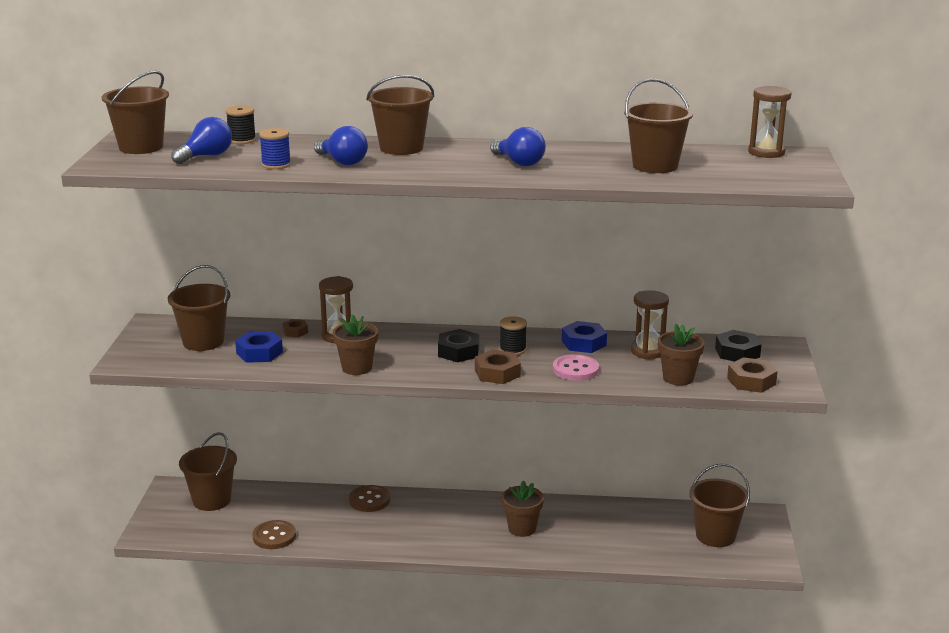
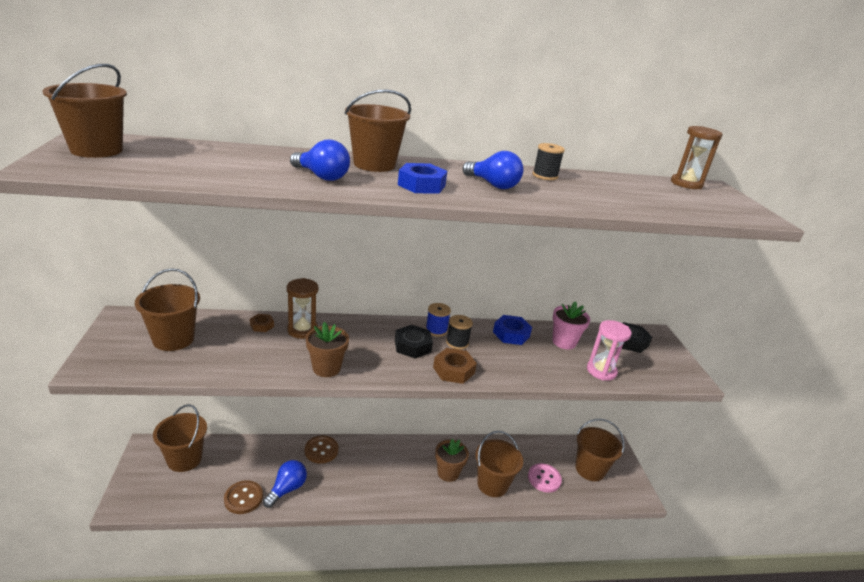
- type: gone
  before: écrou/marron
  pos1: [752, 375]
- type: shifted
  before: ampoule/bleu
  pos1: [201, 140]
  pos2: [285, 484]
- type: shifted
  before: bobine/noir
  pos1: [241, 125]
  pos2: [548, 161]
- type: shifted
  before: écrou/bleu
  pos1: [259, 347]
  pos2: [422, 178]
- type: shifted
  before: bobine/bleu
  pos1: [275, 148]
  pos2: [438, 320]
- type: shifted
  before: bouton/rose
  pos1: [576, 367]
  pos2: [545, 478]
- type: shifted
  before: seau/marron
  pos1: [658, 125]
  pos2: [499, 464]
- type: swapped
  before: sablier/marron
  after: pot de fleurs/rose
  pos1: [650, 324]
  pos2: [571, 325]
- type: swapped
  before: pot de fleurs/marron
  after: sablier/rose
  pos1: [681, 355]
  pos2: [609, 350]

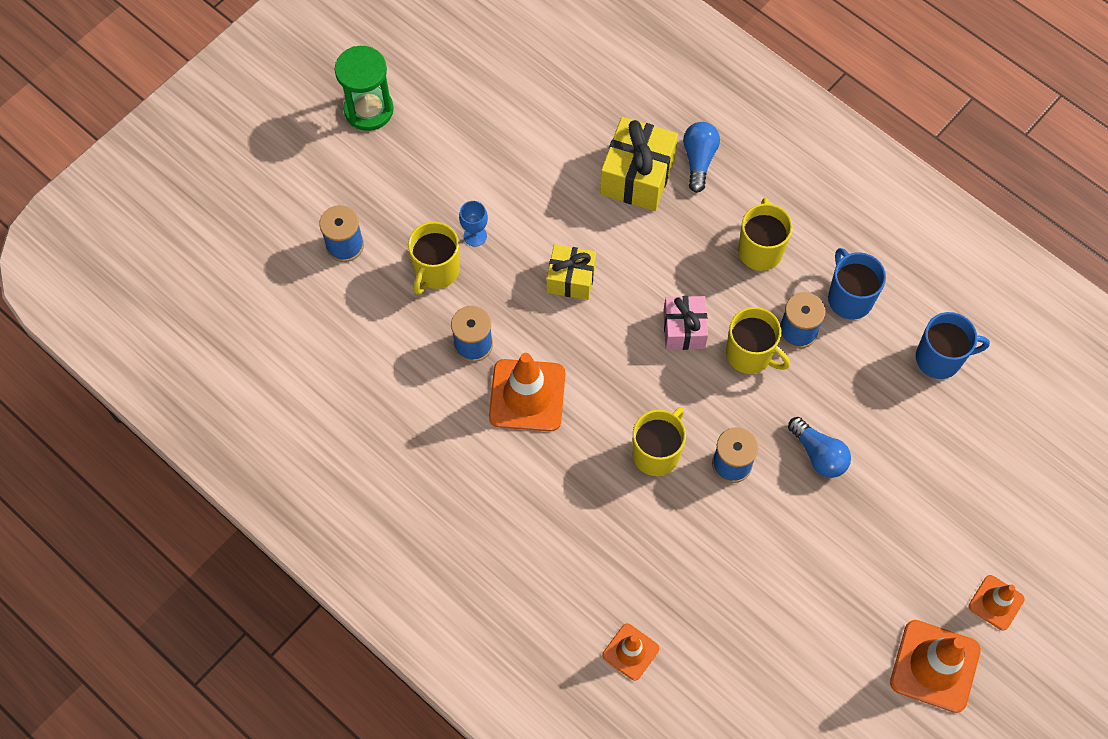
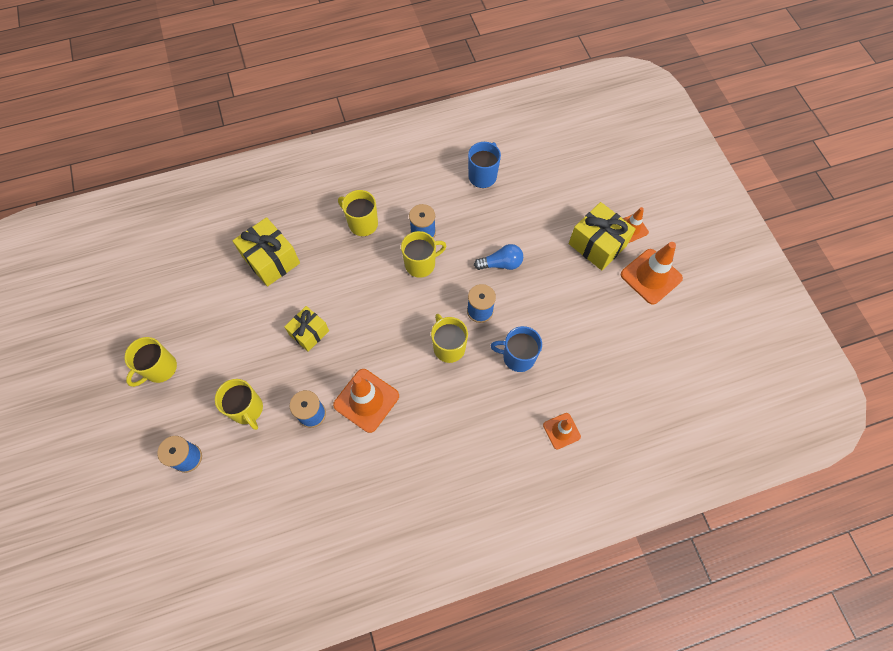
- type: gone
  before: sablier/vert
  pos1: [364, 88]
- type: gone
  before: verre à pied/bleu
  pos1: [473, 224]
- type: gone
  before: cadeau/rose
  pos1: [685, 323]
- type: gone
  before: ampoule/bleu
  pos1: [701, 157]
- type: new
  after: tasse/jaune
  pos2: [151, 362]
- type: new
  after: cadeau/jaune
  pos2: [602, 236]
- type: shifted
  before: tasse/bleu
  pos1: [857, 284]
  pos2: [516, 349]

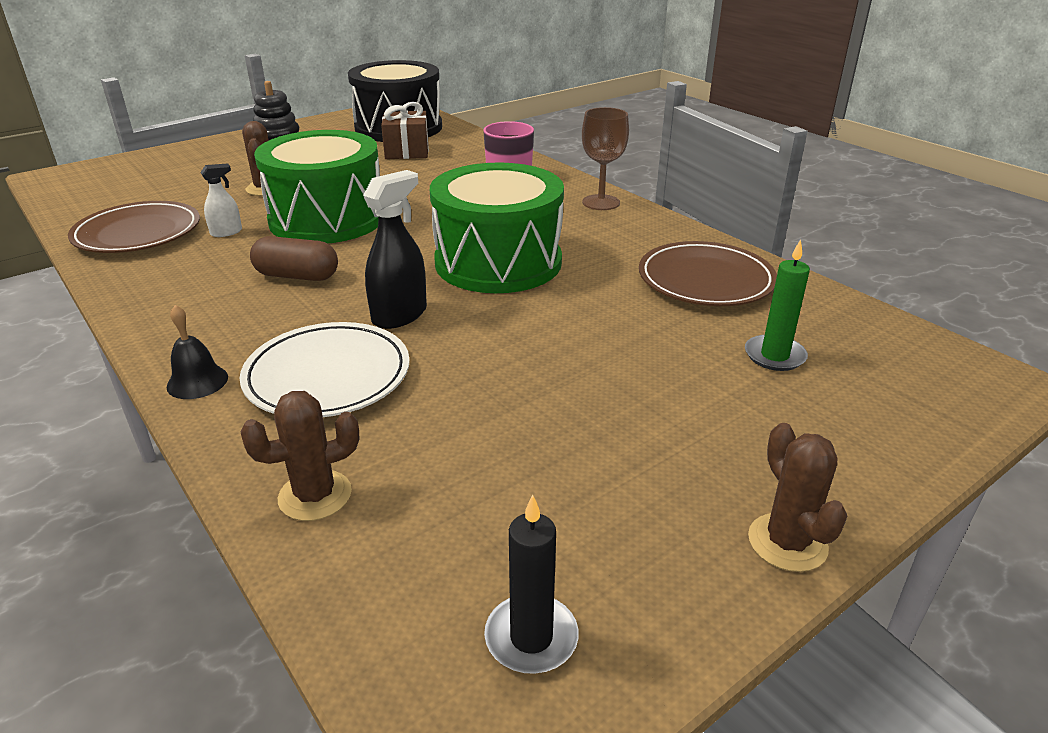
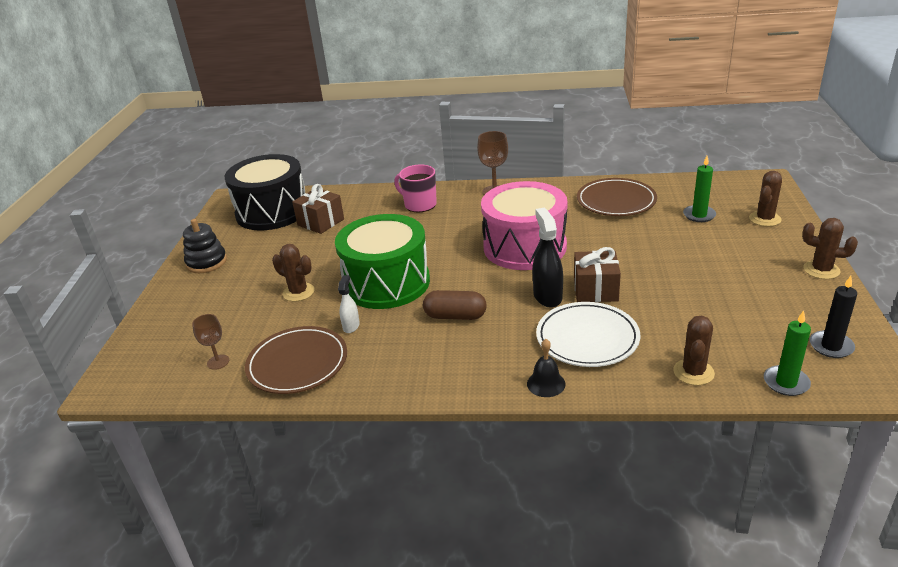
- type: new
  after: verre à pied/marron
  pos2: [210, 342]
- type: new
  after: cadeau/marron
  pos2: [597, 274]
- type: new
  after: cactus/marron
  pos2: [765, 199]
- type: new
  after: bougie/vert
  pos2: [787, 353]
- type: repainted
  before: tambour/vert
  after: tambour/rose
  pos1: [497, 228]
  pos2: [524, 225]
- type: rotated
  before: gélule/marron
  pos1: [294, 258]
  pos2: [455, 305]
  turn: 45

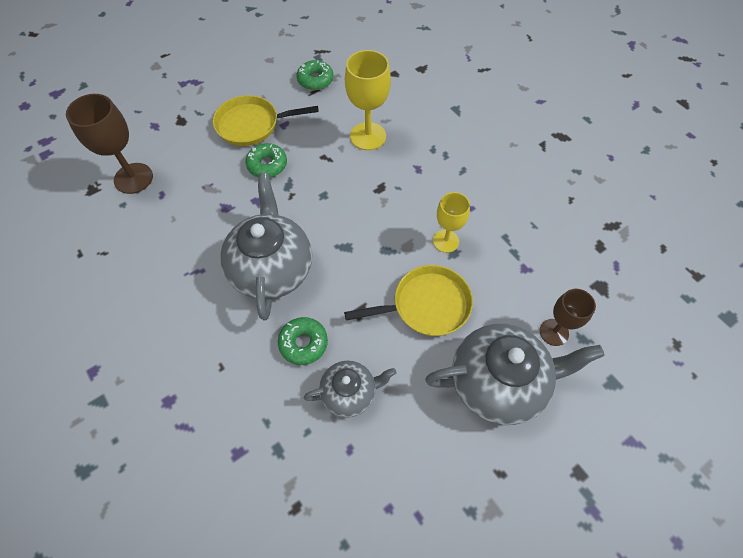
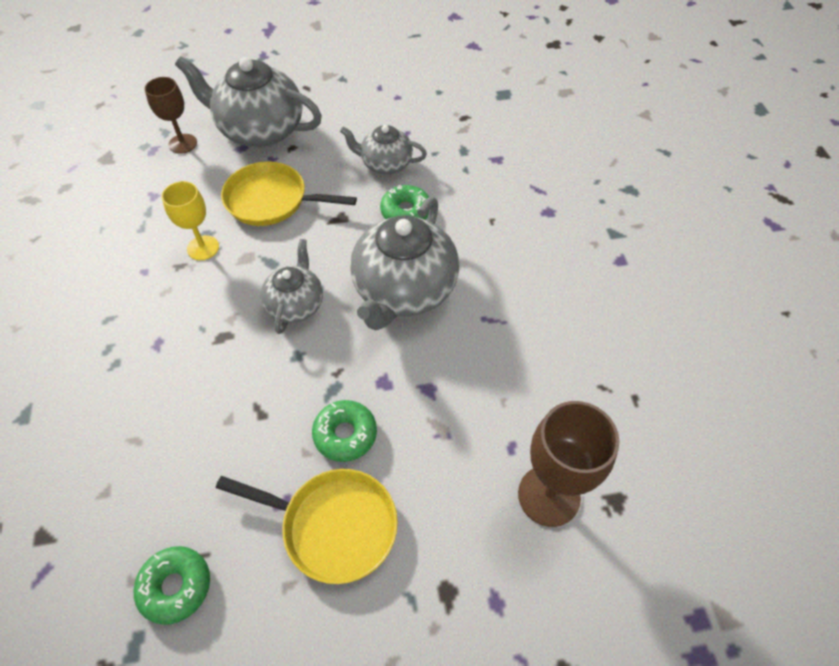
- type: gone
  before: verre à pied/jaune
  pos1: [368, 100]
- type: new
  after: théière/gris
  pos2: [292, 286]

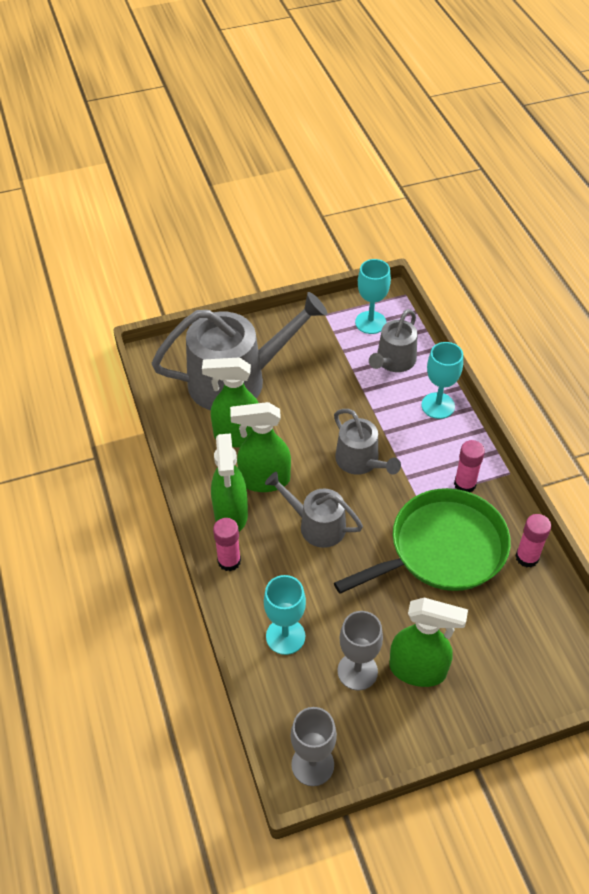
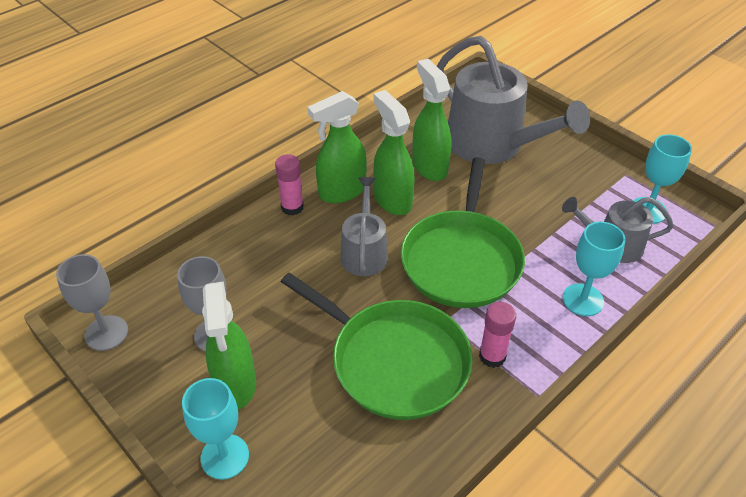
- type: gone
  before: bâton de colle/rose
  pos1: [533, 541]
- type: shifted
  before: verre à pied/turquoise
  pos1: [285, 615]
  pos2: [215, 429]
- type: swapped
  before: arrosoir/gris
  after: poêle/vert
  pos1: [367, 442]
  pos2: [462, 232]

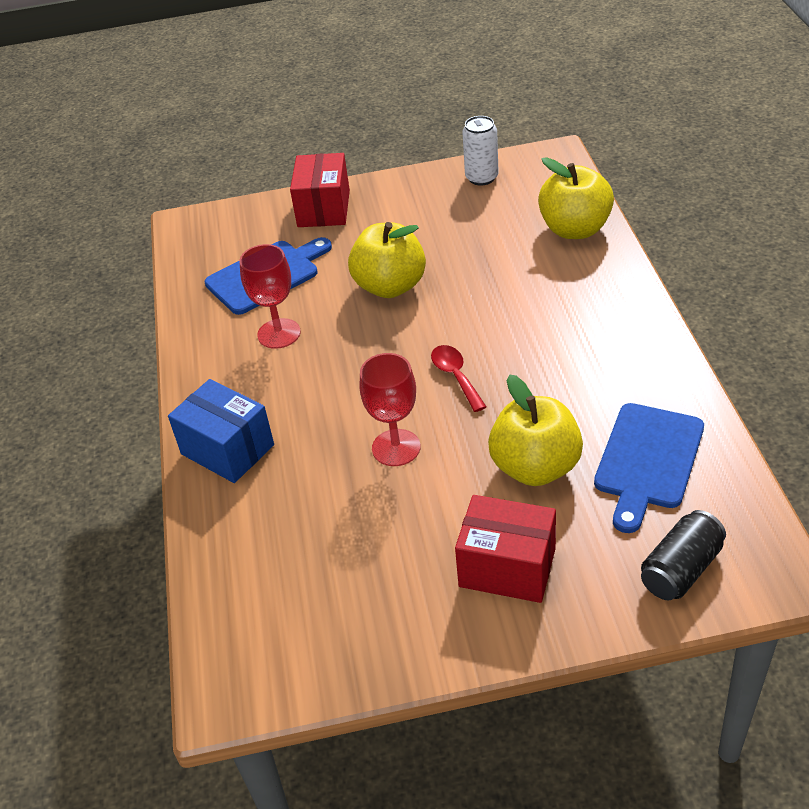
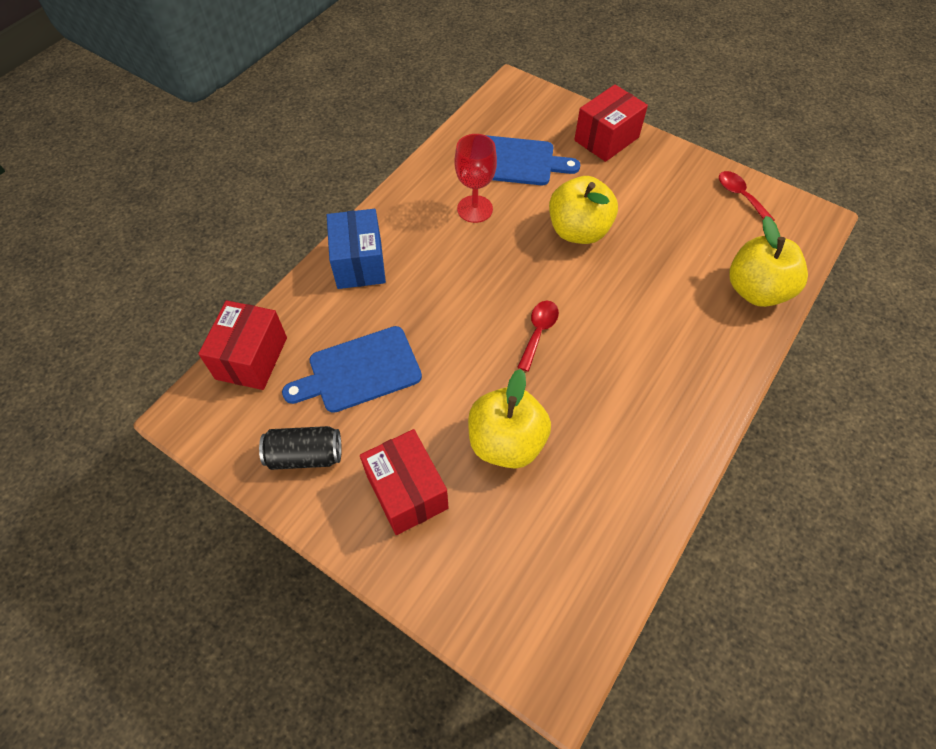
- type: gone
  before: verre à pied/rouge
  pos1: [390, 409]
- type: new
  after: boîte/rouge
  pos2: [242, 345]
- type: shifted
  before: planche à découper/bleu
  pos1: [649, 468]
  pos2: [352, 369]
- type: shifted
  before: canette/noir
  pos1: [683, 555]
  pos2: [300, 448]
- type: swapped
  before: canette/blanc
  after: cuillère/rouge
  pos1: [480, 151]
  pos2: [747, 196]

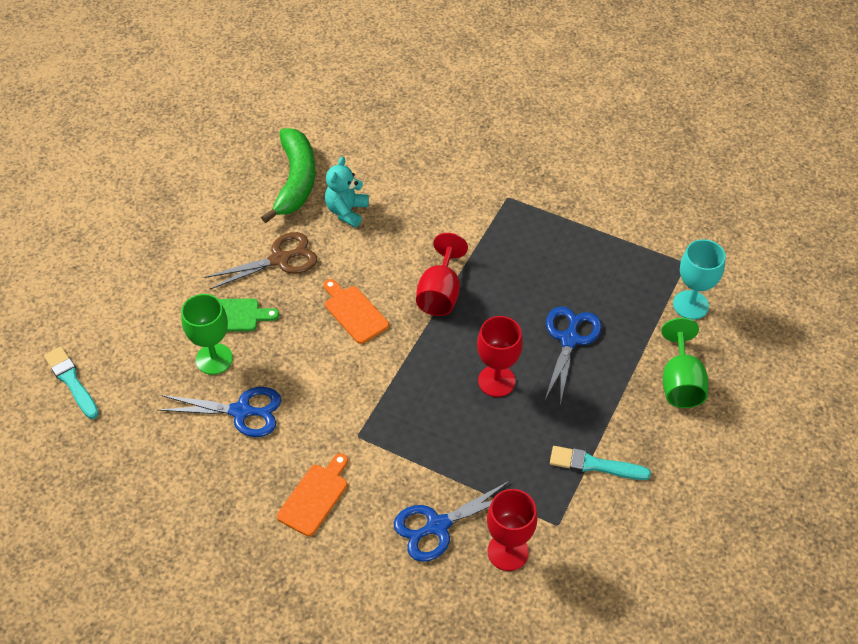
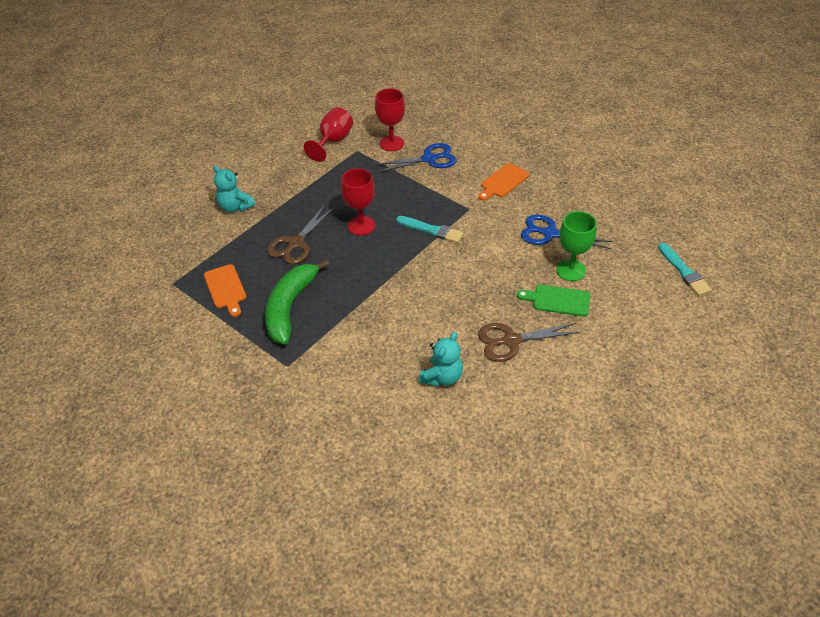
- type: gone
  before: verre à pied/turquoise
  pos1: [699, 279]
- type: shifted
  before: banane/vert
  pos1: [288, 175]
  pos2: [297, 302]
- type: shifted
  before: planche à découper/orange
  pos1: [356, 311]
  pos2: [225, 290]
- type: shifted
  before: verre à pied/rouge
  pos1: [442, 274]
  pos2: [328, 134]
- type: shifted
  before: pinceau/turquoise
  pos1: [600, 463]
  pos2: [430, 229]
- type: swapped
  before: verre à pied/vert
  after: ours en peluche/turquoise
  pos1: [684, 363]
  pos2: [234, 189]
- type: repainted
  before: ciseaux/bleu
  after: ciseaux/marron
  pos1: [573, 355]
  pos2: [300, 234]

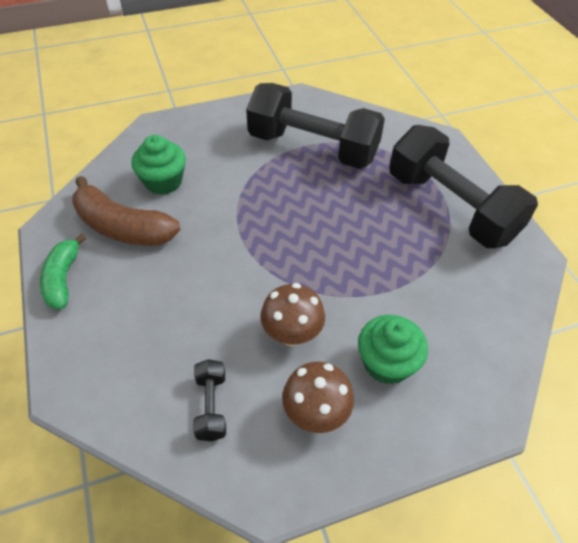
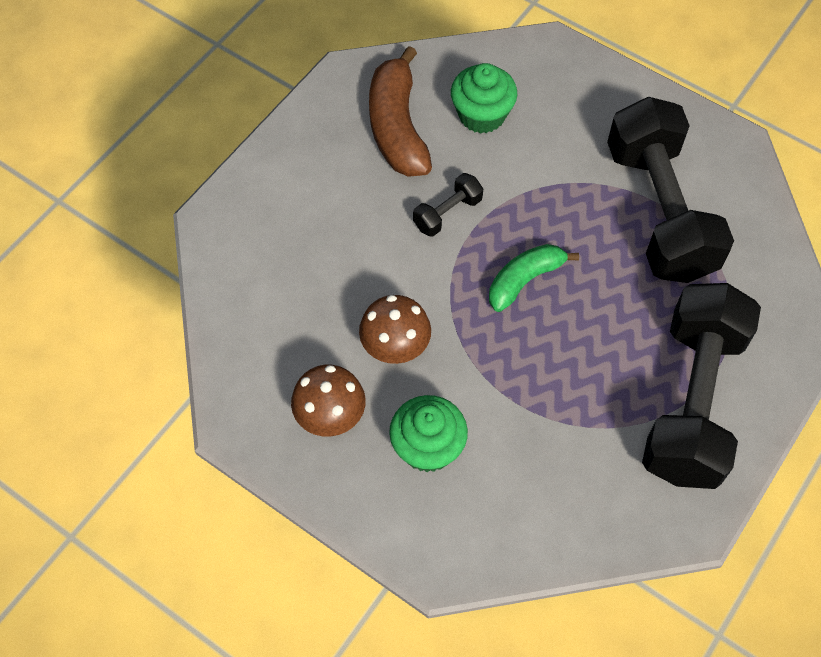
- type: shifted
  before: banane/vert
  pos1: [63, 271]
  pos2: [534, 278]
- type: shifted
  before: haltère/noir
  pos1: [209, 400]
  pos2: [448, 205]

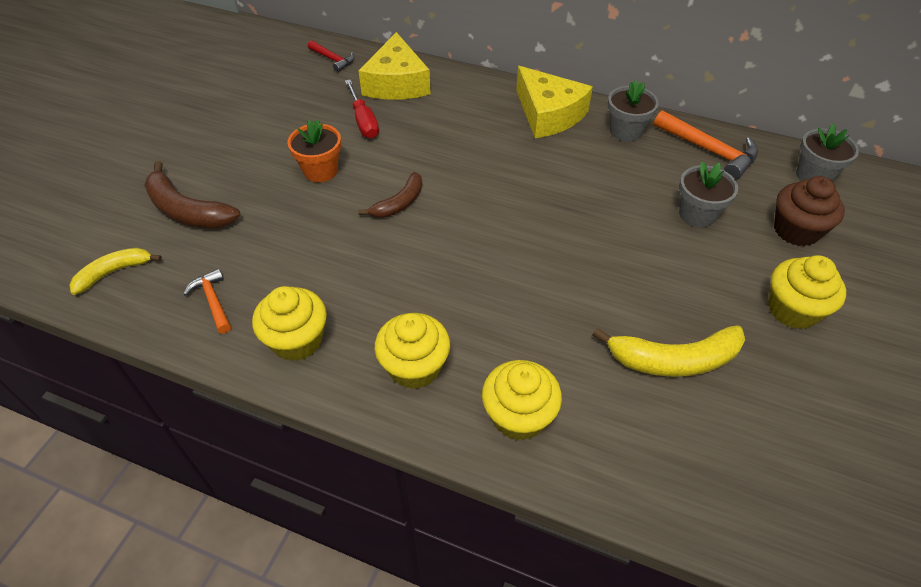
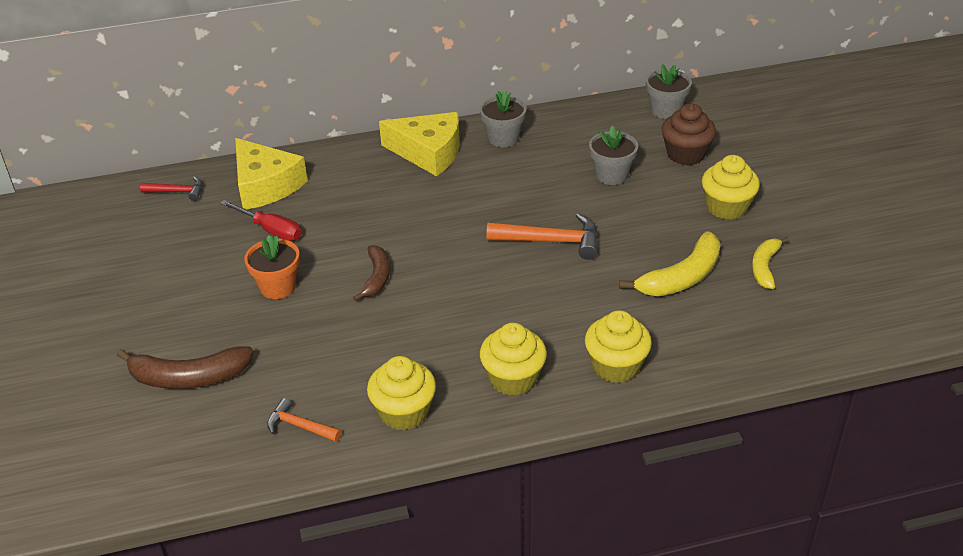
- type: shifted
  before: banane/jaune
  pos1: [115, 271]
  pos2: [770, 263]
- type: shifted
  before: marteau/orange
  pos1: [706, 145]
  pos2: [542, 236]

